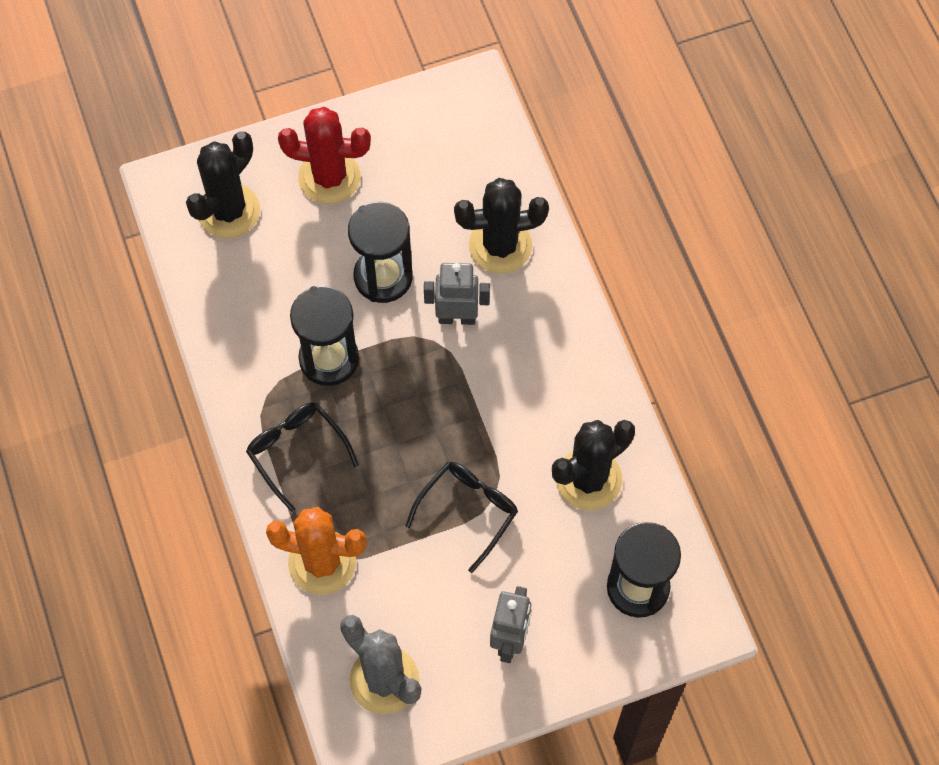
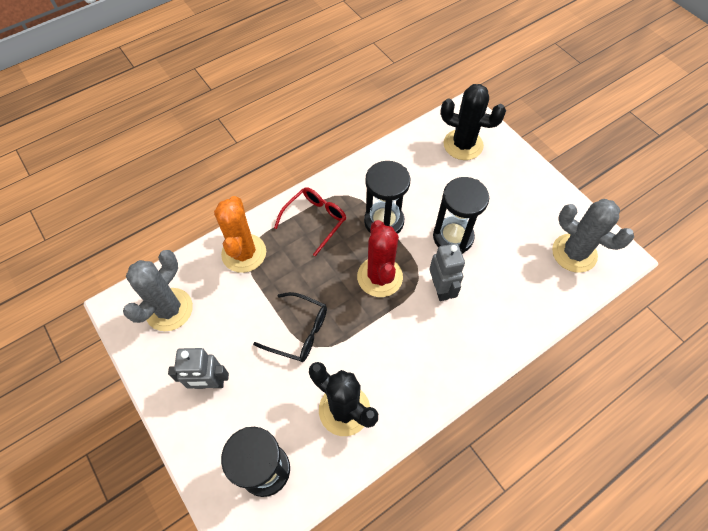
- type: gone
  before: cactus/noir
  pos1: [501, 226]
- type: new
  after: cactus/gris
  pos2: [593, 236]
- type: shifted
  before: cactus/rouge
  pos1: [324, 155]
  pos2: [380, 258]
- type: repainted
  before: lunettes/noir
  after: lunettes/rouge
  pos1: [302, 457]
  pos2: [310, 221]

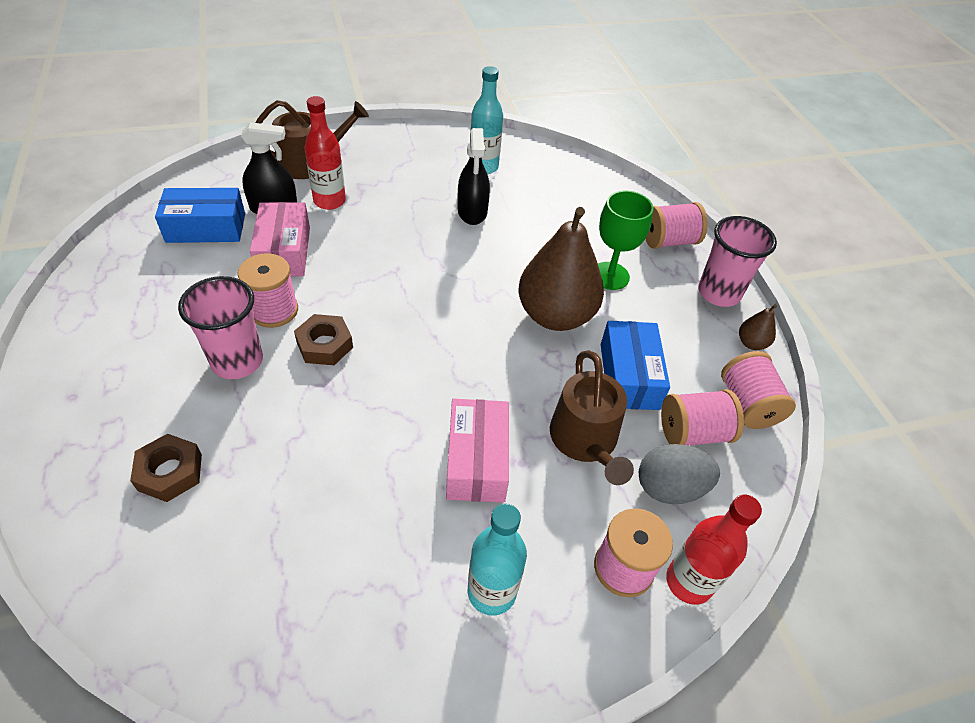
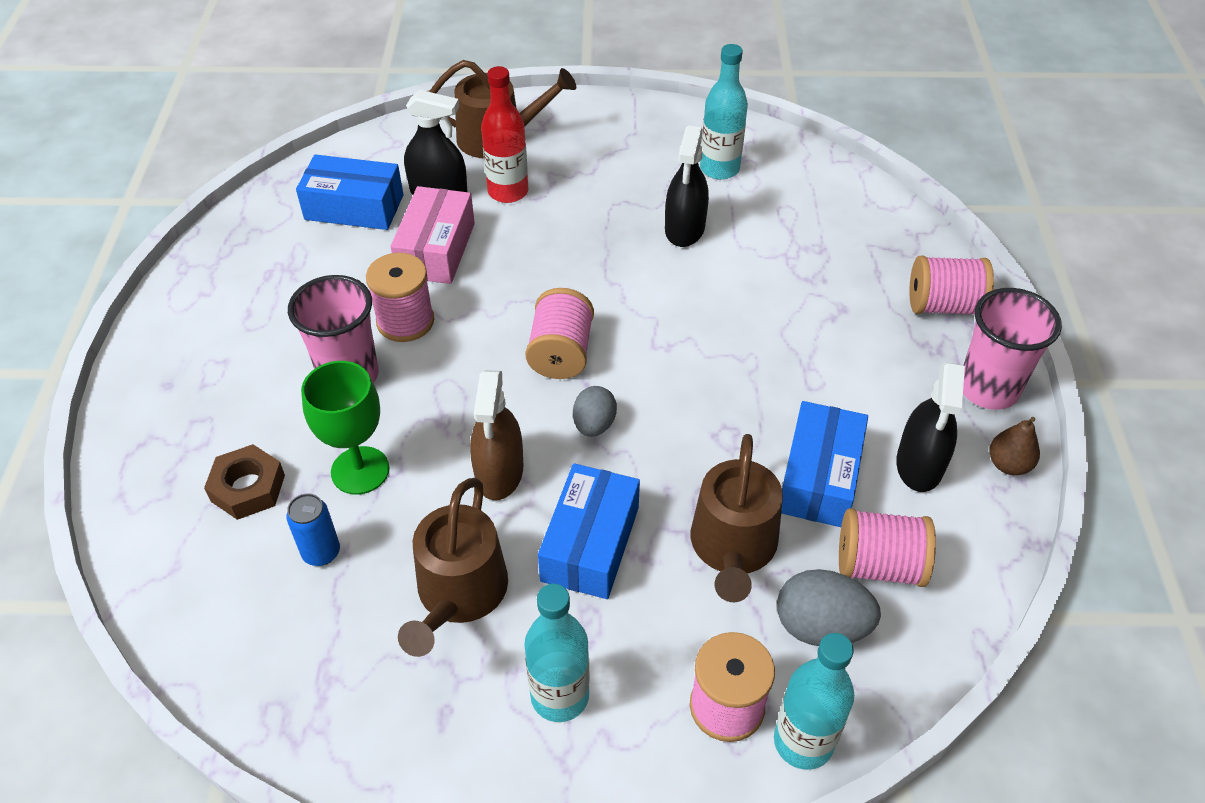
- type: gone
  before: écrou/marron
  pos1: [323, 339]
- type: gone
  before: poire/marron
  pos1: [561, 269]
- type: new
  after: canette/bleu
  pos2: [313, 529]
- type: new
  after: arrosoir/marron
  pos2: [453, 567]
- type: new
  after: vaporisateur/marron
  pos2: [496, 435]
- type: new
  after: œuf/gris
  pos2: [595, 411]
- type: new
  after: vaporisateur/noir
  pos2: [930, 427]
- type: shifted
  before: verre à pied/vert
  pos1: [625, 240]
  pos2: [345, 428]
- type: shifted
  before: bobine/rose
  pos1: [758, 390]
  pos2: [559, 333]
- type: repainted
  before: boîte/rose
  after: boîte/bleu
  pos1: [477, 451]
  pos2: [589, 531]
- type: repainted
  before: bouteille/rouge
  after: bouteille/turquoise
  pos1: [714, 550]
  pos2: [814, 701]

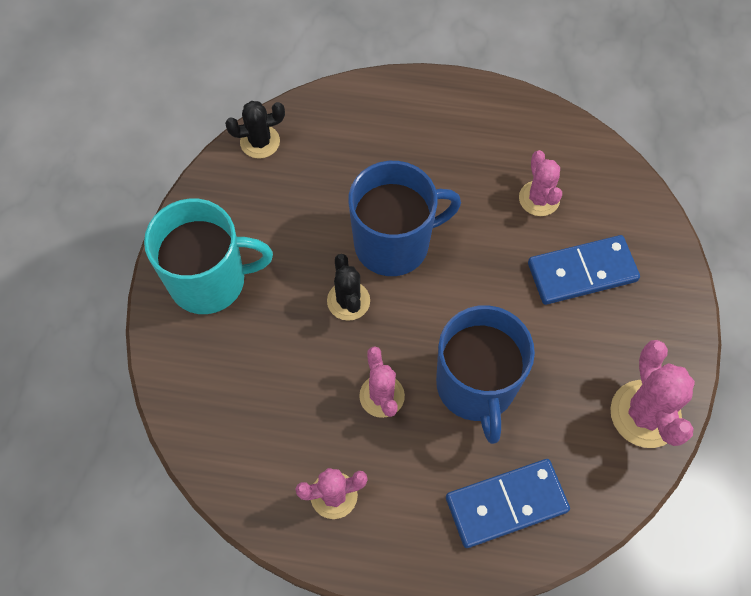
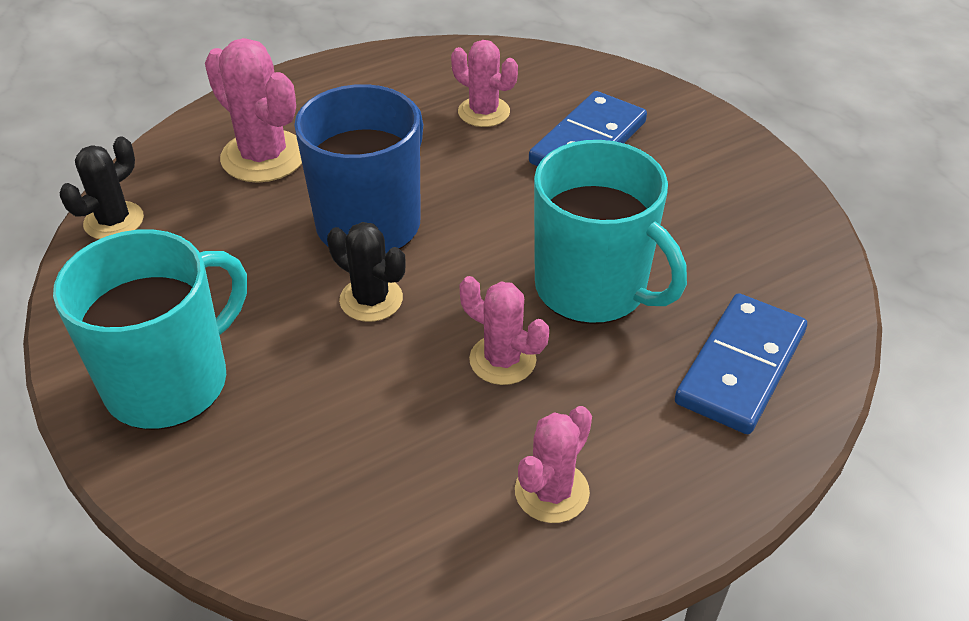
- type: shifted
  before: cactus/rose
  pos1: [652, 394]
  pos2: [253, 110]
- type: repainted
  before: tasse/bleu
  after: tasse/turquoise
  pos1: [485, 374]
  pos2: [610, 232]

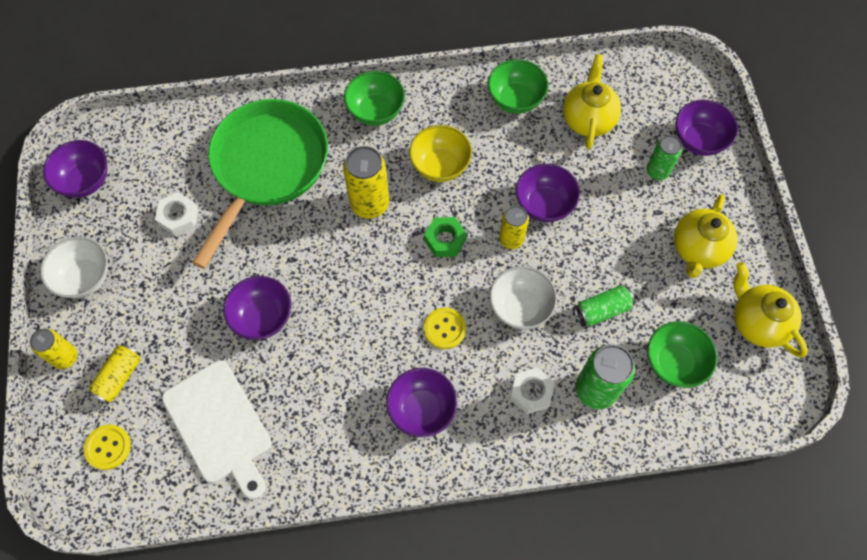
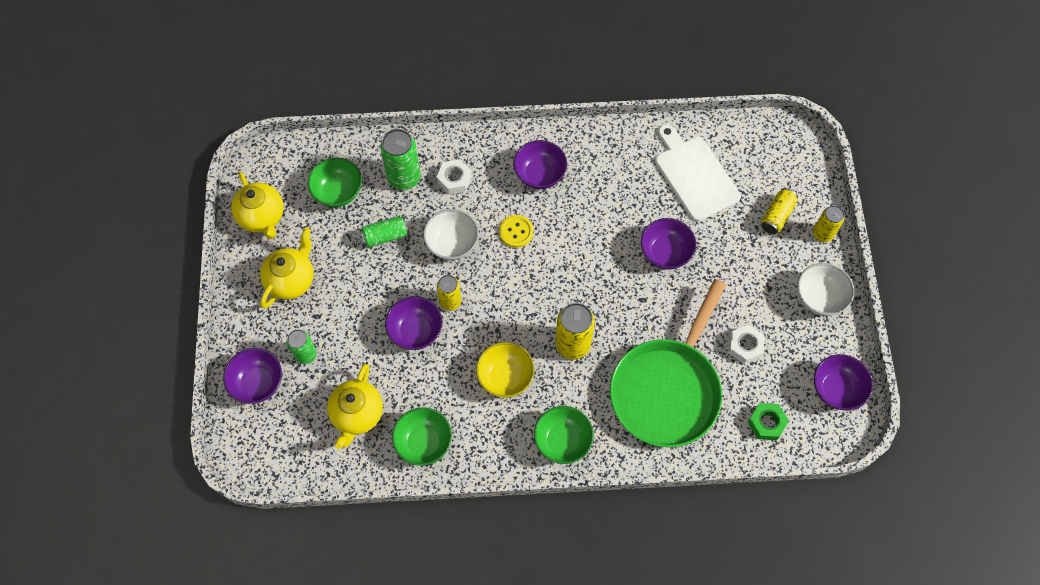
- type: gone
  before: bouton/jaune
  pos1: [107, 447]
- type: shifted
  before: écrou/vert
  pos1: [445, 237]
  pos2: [768, 421]

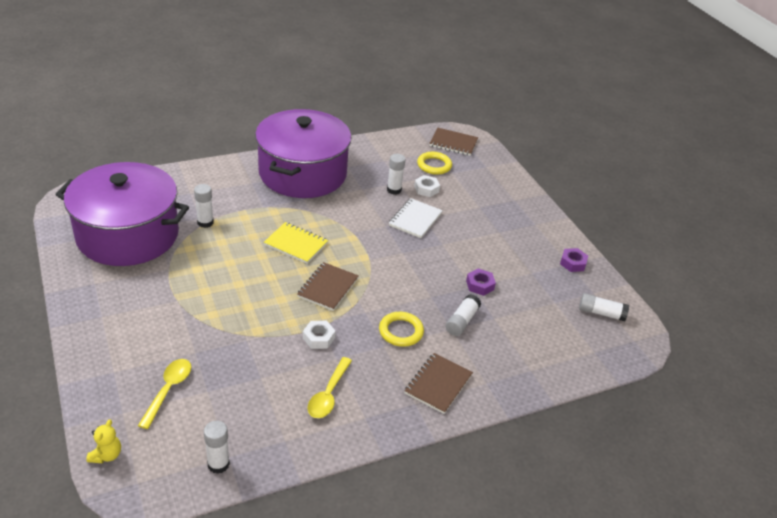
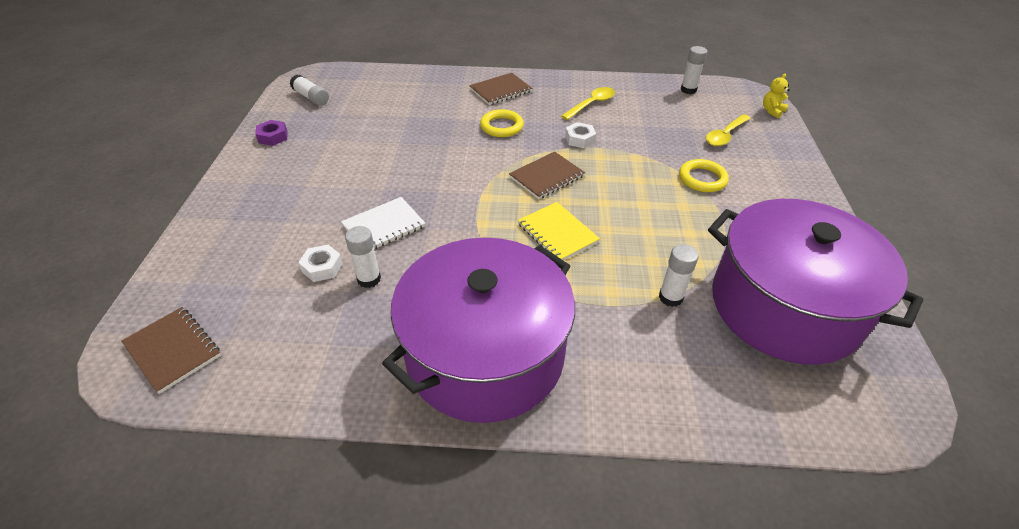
- type: gone
  before: bâton de colle/blanc
  pos1: [463, 315]
- type: gone
  before: écrou/violet
  pos1: [481, 282]
- type: shifted
  before: anneau/jaune
  pos1: [434, 163]
  pos2: [704, 175]

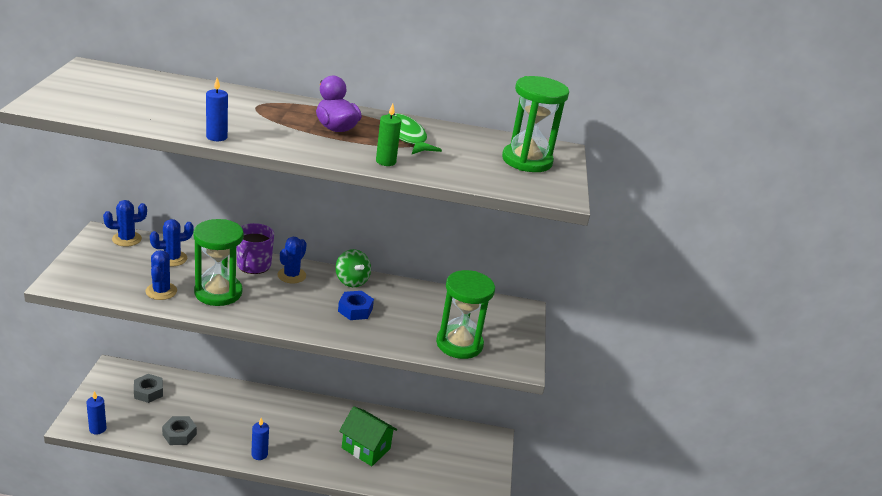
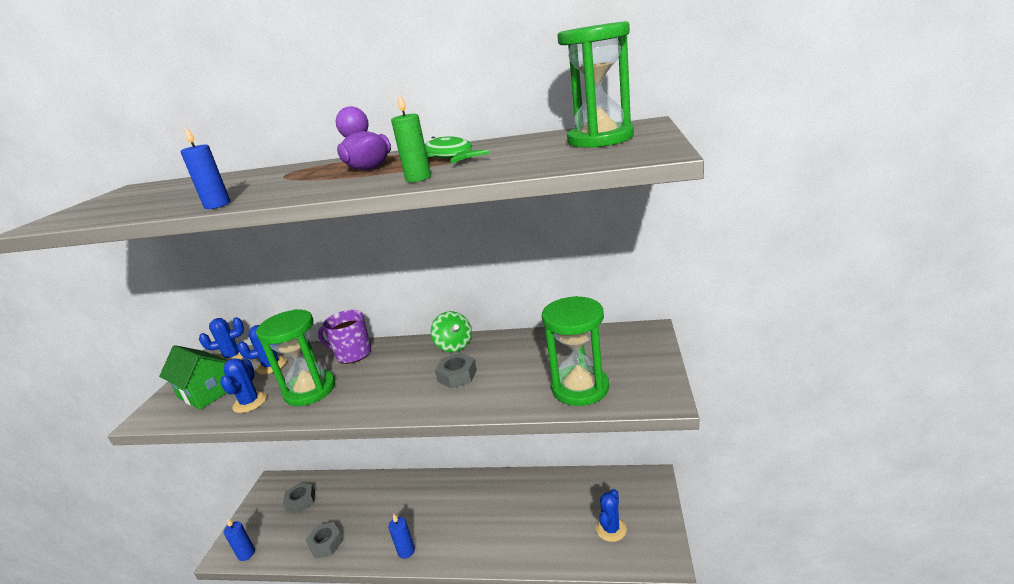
- type: shifted
  before: cactus/bleu
  pos1: [292, 260]
  pos2: [611, 515]
- type: shifted
  before: maison/vert
  pos1: [368, 436]
  pos2: [193, 377]
- type: repainted
  before: écrou/bleu
  after: écrou/gris
  pos1: [356, 305]
  pos2: [456, 370]
- type: rotated
  before: tasse/violet
  pos1: [255, 248]
  pos2: [344, 337]
  turn: 90

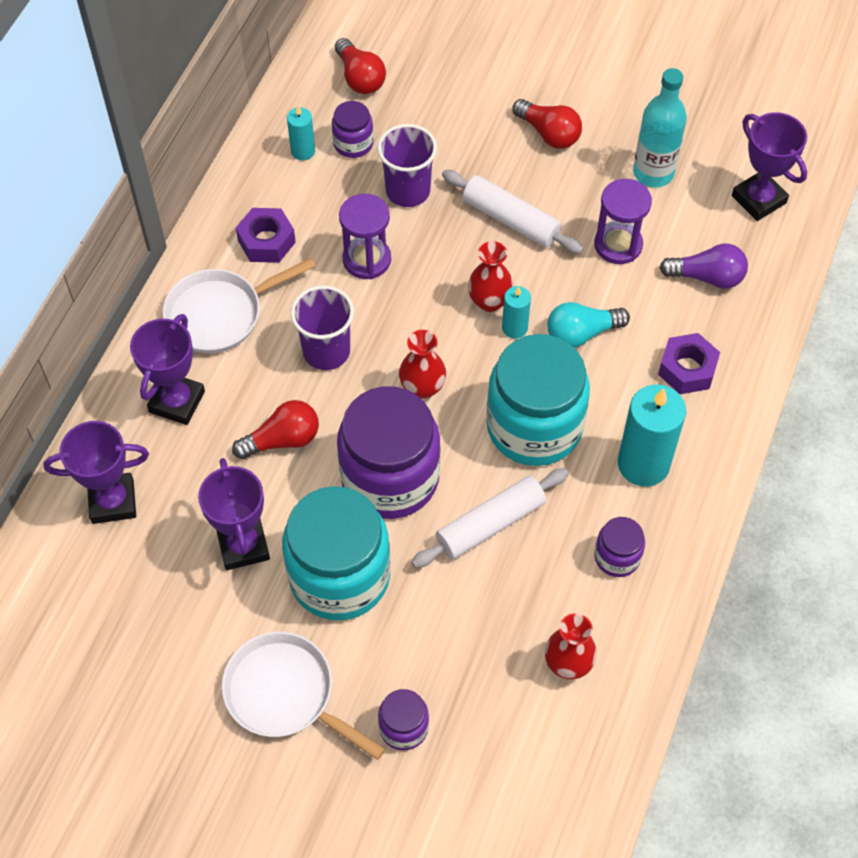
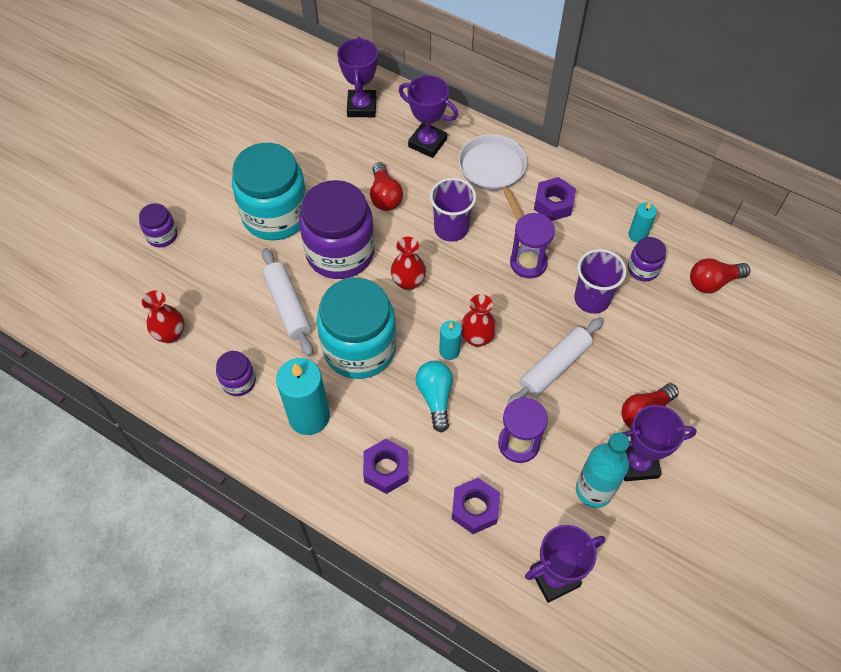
- type: gone
  before: poêle/blanc
  pos1: [303, 696]
- type: shifted
  before: trophée/violet
  pos1: [234, 514]
  pos2: [659, 443]
- type: swapped
  before: ampoule/violet
  after: écrou/violet
  pos1: [703, 266]
  pos2: [476, 506]

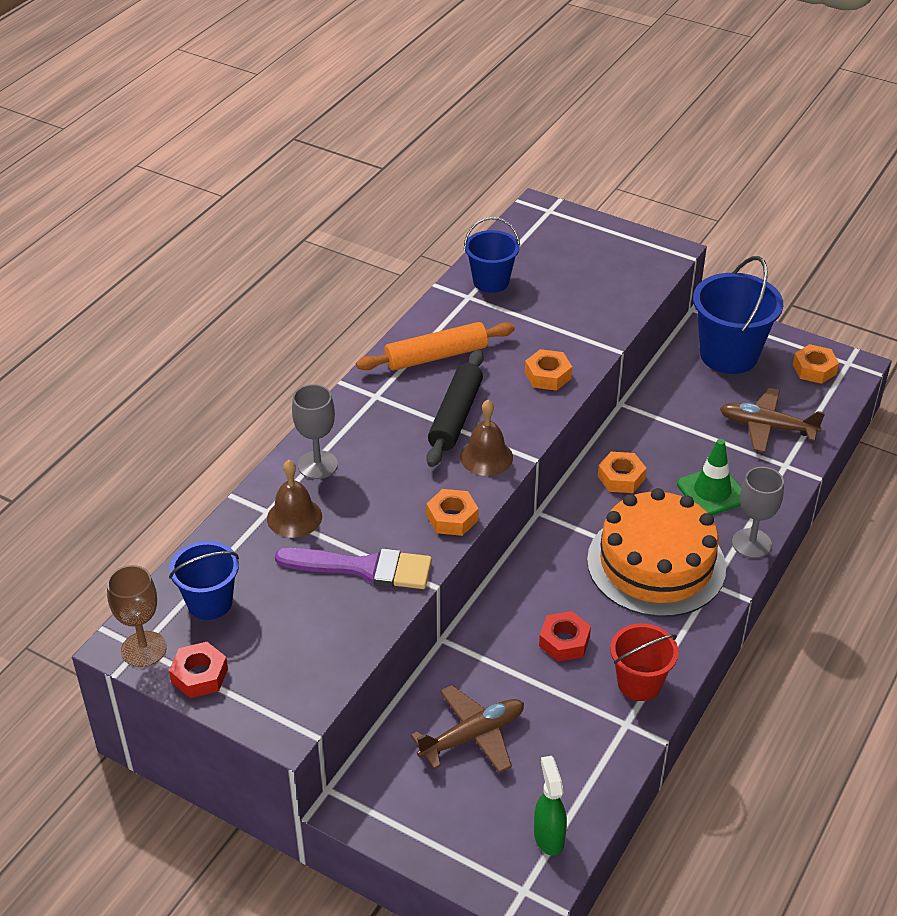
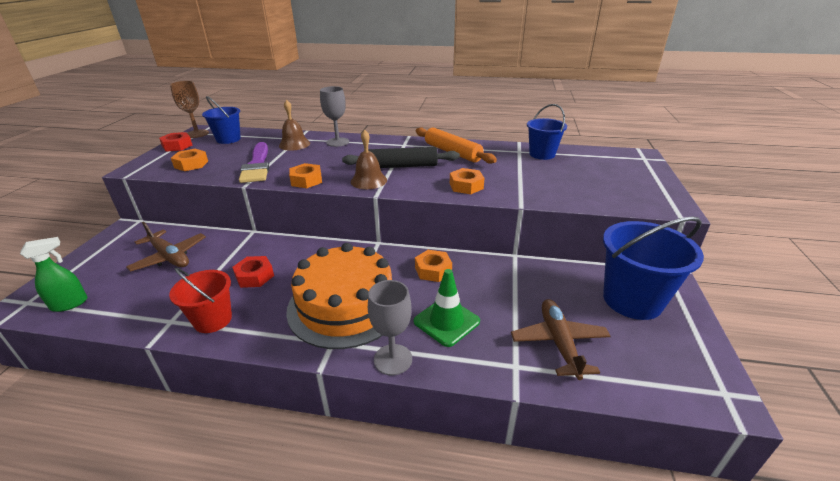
- type: shifted
  before: écrou/orange
  pos1: [816, 364]
  pos2: [189, 160]

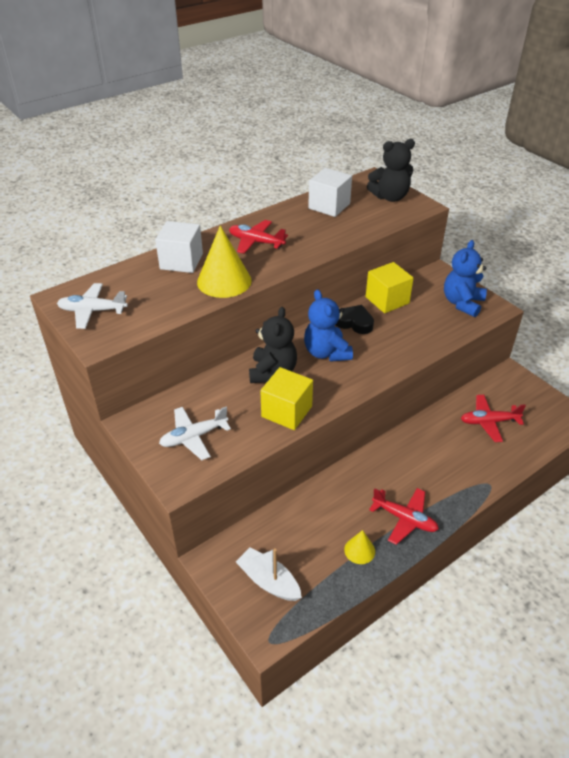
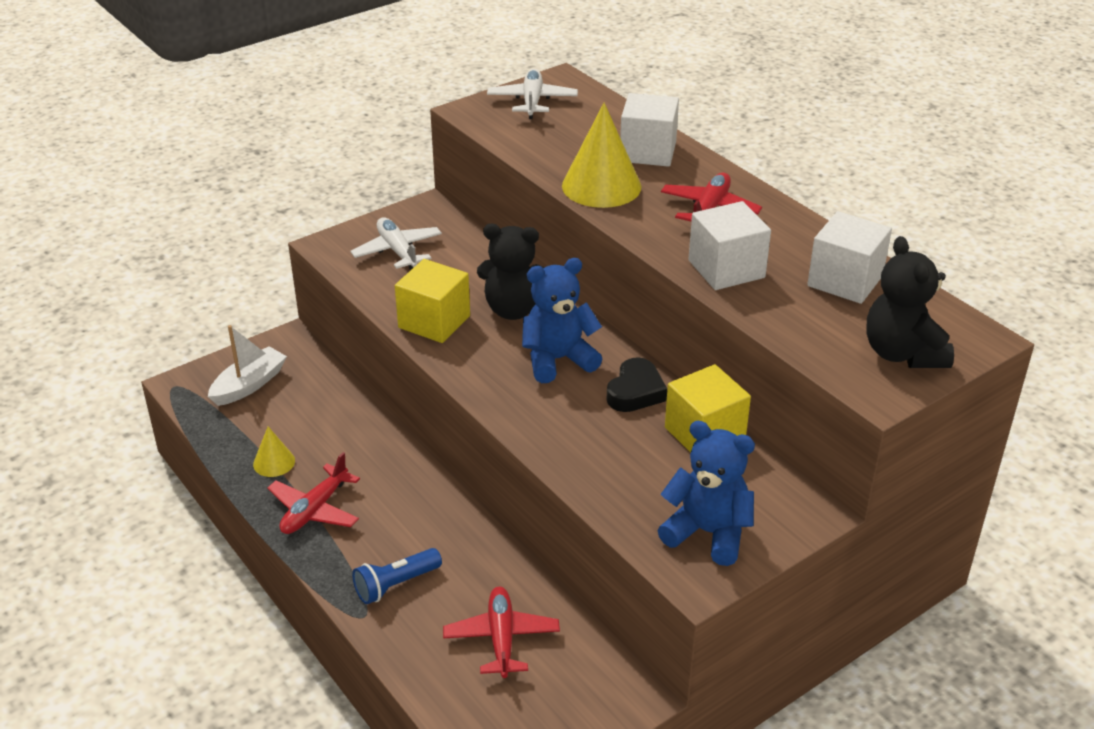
- type: new
  after: lampe de poche/bleu
  pos2: [397, 576]
- type: new
  after: cube/blanc
  pos2: [729, 245]

